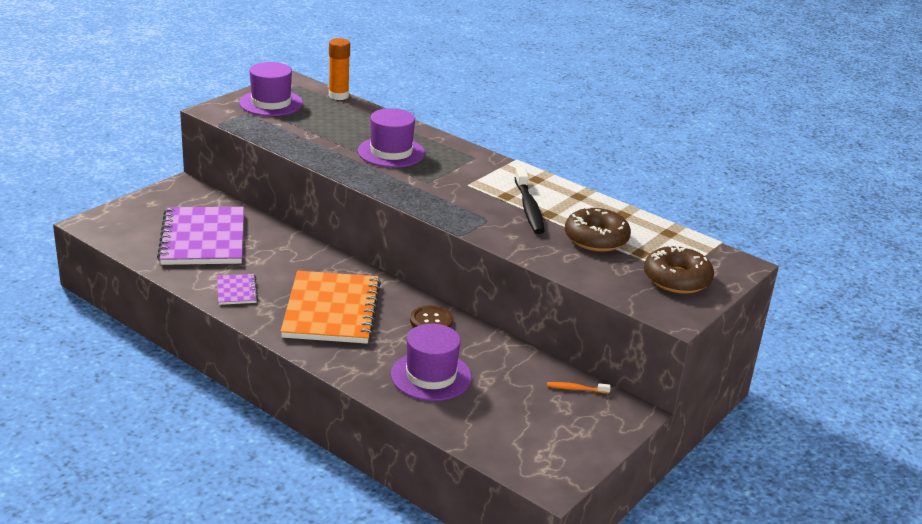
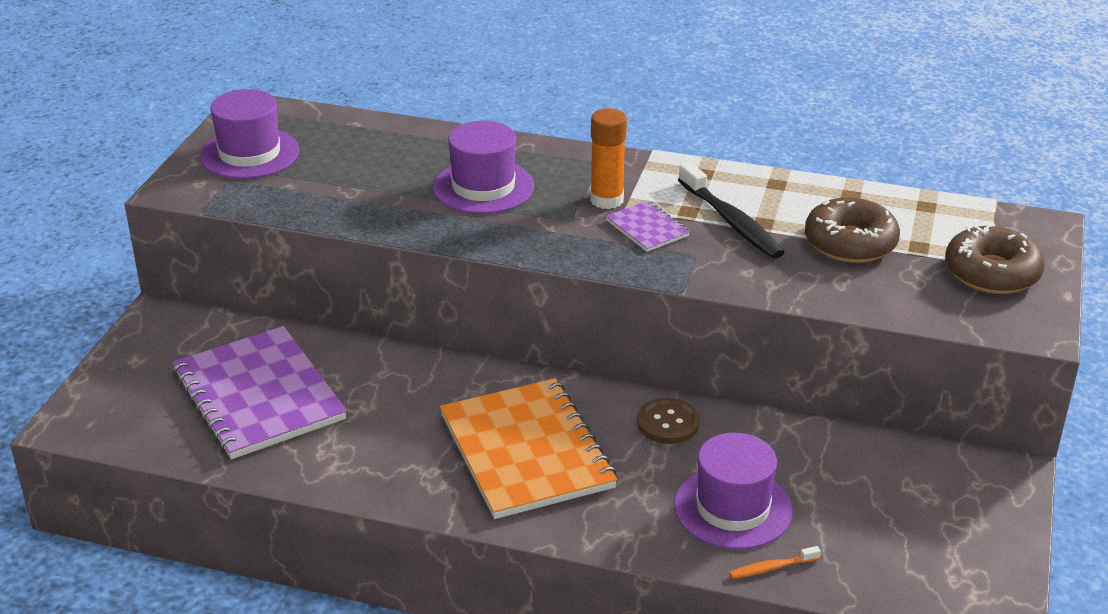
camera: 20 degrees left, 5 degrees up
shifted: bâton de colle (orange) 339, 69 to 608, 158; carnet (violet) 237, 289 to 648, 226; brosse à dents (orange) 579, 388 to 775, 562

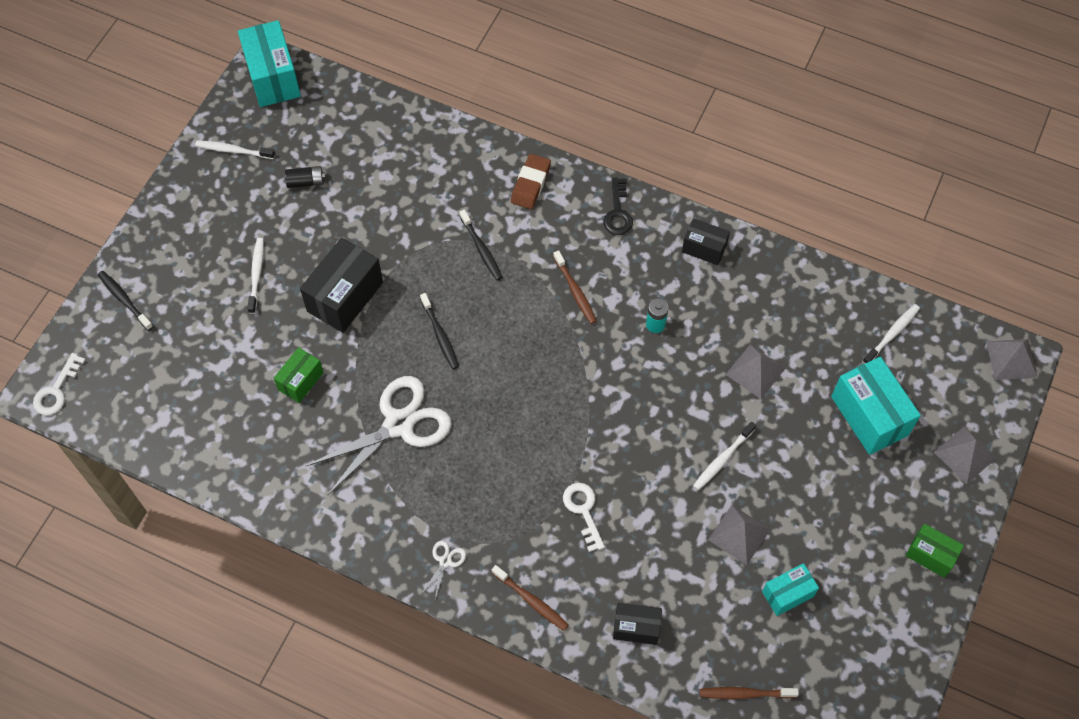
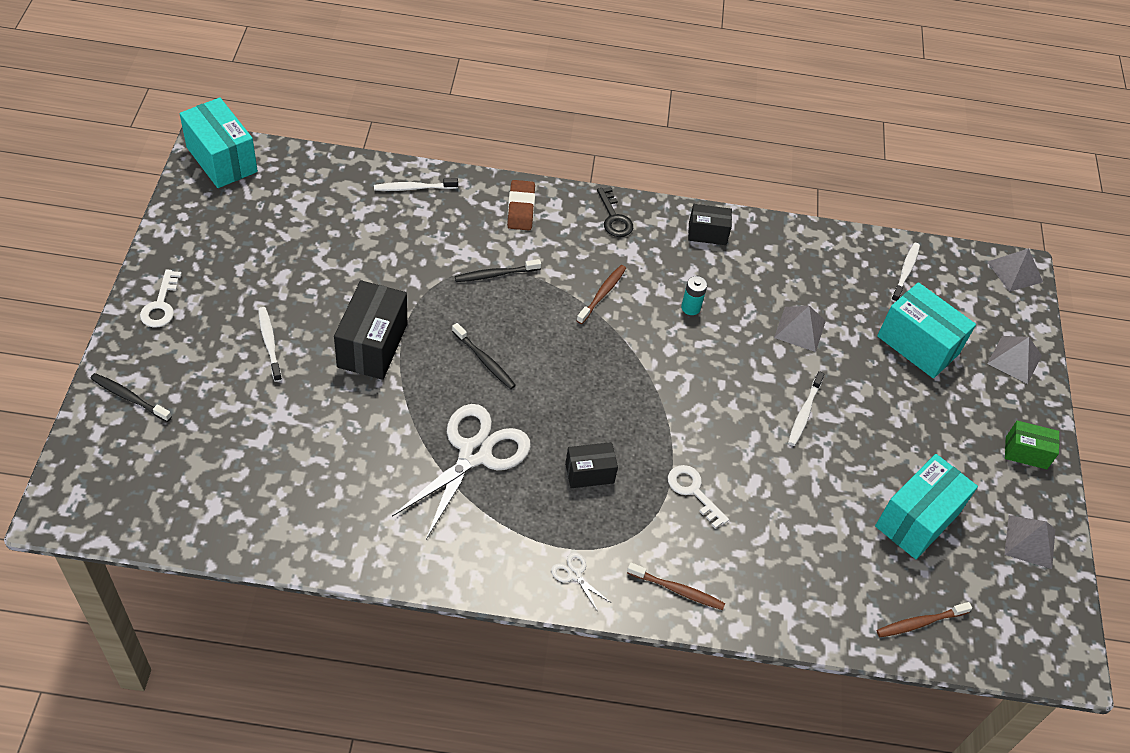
camera: 25 degrees left, 10 degrees down
gone: pile (noir) 305, 177; boîte (vert) 299, 375
shifted: brosse à dents (blanc) 235, 149 to 416, 184; clé (blanc) 59, 384 to 161, 298; pyramide (gris) 739, 535 to 1029, 542; boîte (noir) 637, 624 to 591, 465
rotated: brosse à dents (noir) 481, 245 = 498, 270 120 degrees clockwise; brosse à dents (marron) 575, 287 = 601, 294 105 degrees counterclockwise; ciseaux (blanc) 443, 570 = 581, 582 45 degrees counterclockwise
scaled: boîte (turquoise) 790, 589 = 926, 506 x1.74

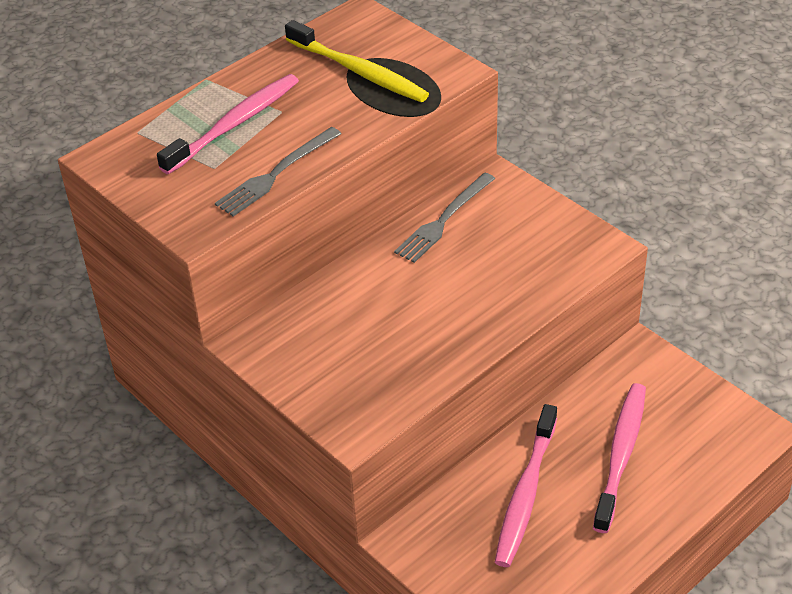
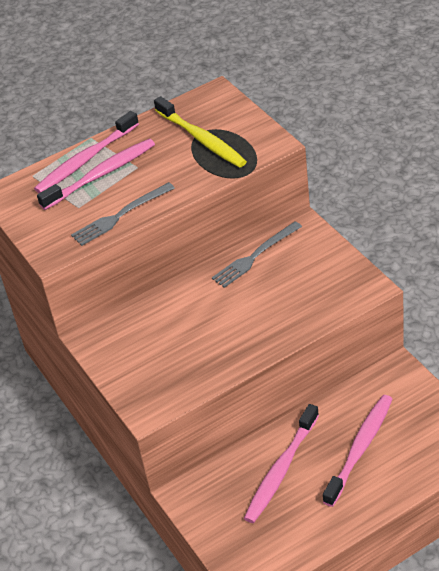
camera: 15 degrees right, 0 degrees up
new: brosse à dents (rose) 86, 152

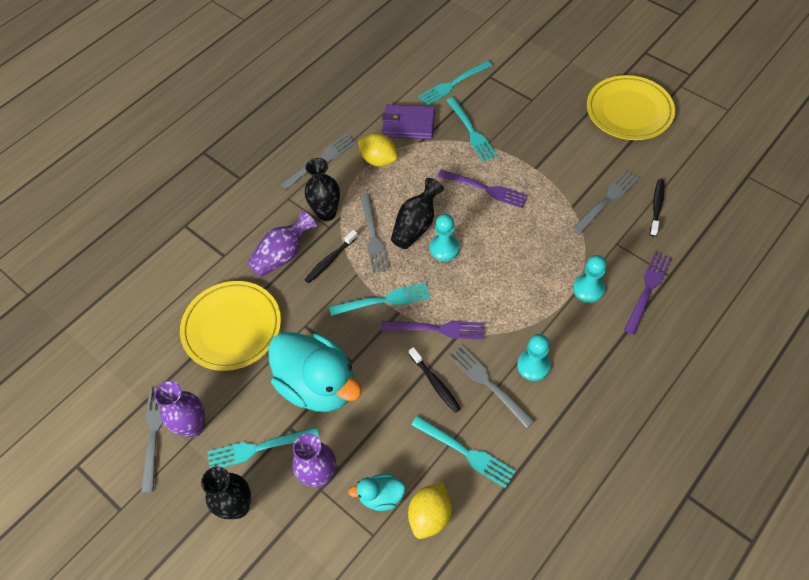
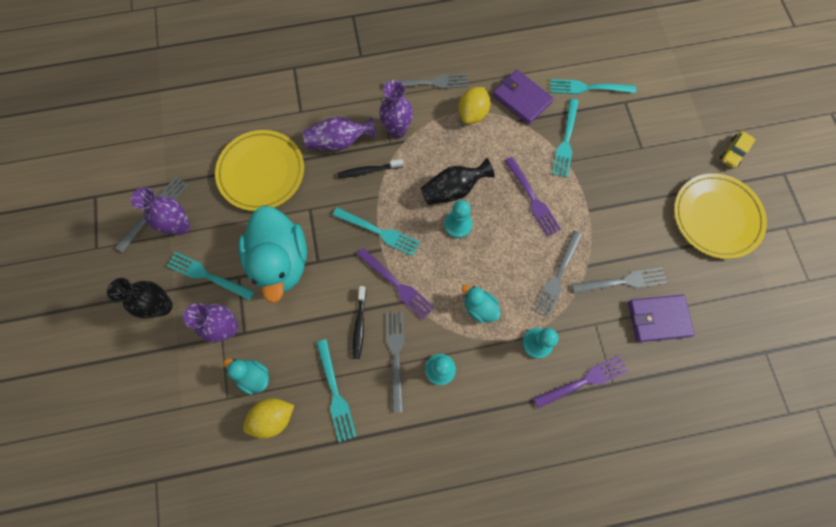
camera: 35 degrees right, 15 degrees up
new: voiture (jaune) 738, 150; canard (turquoise) 481, 304
shifted: fourchette (gris) 375, 233 to 557, 274
swapped: brosse à dents (noir) 657, 208 to portefeuille (violet) 661, 318
repainted: vase (noir) 322, 189 to vase (violet) 396, 109
rotated: citron (jaune) 378, 150 = 474, 105 45 degrees clockwise

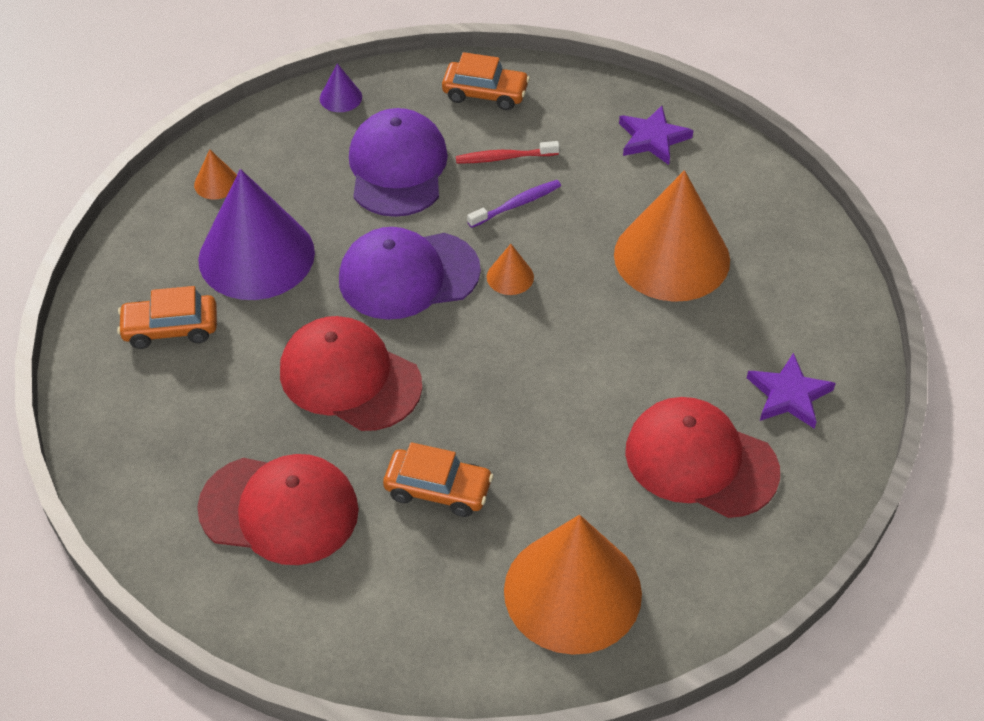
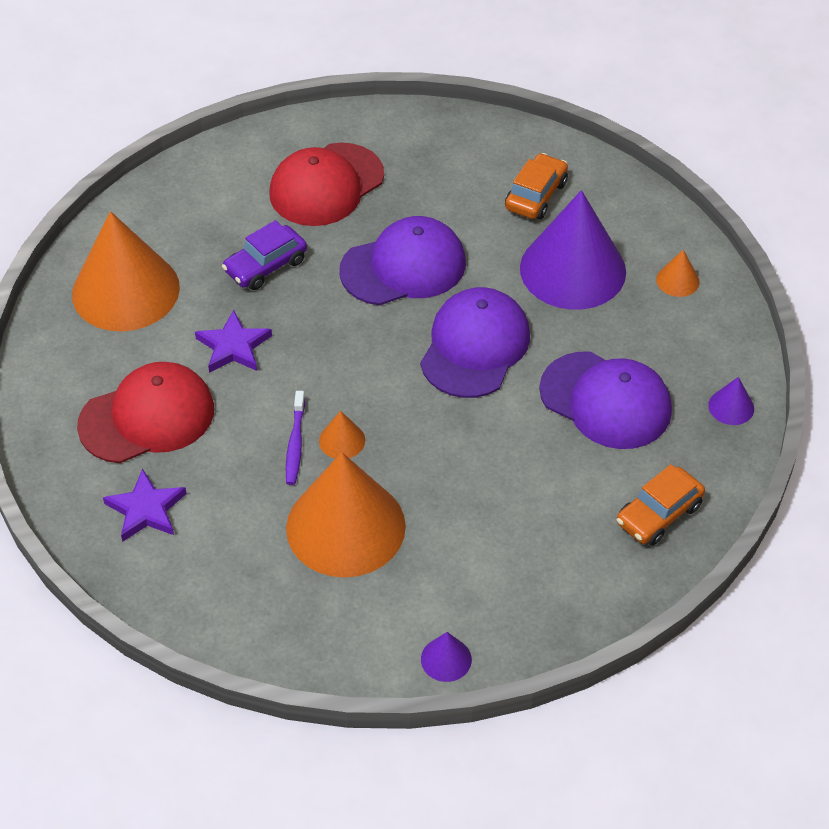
camera: 125 degrees right, 0 degrees up
gone: brosse à dents (rouge) 508, 152
new: cône (violet) 446, 657
shifted: étoile (violet) 656, 135 to 233, 341; brosse à dents (violet) 514, 204 to 295, 438; cône (orange) 510, 269 to 342, 435
repainted: casquette (rouge) 351, 373 to casquette (violet) 402, 261; voiture (orange) 438, 479 to voiture (violet) 264, 255

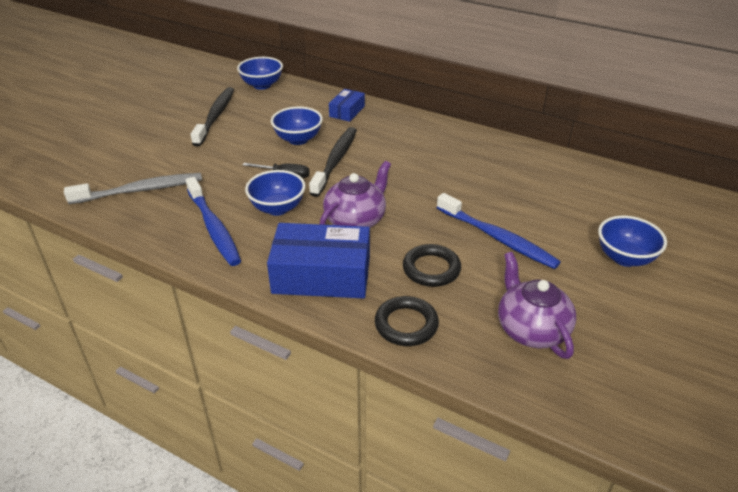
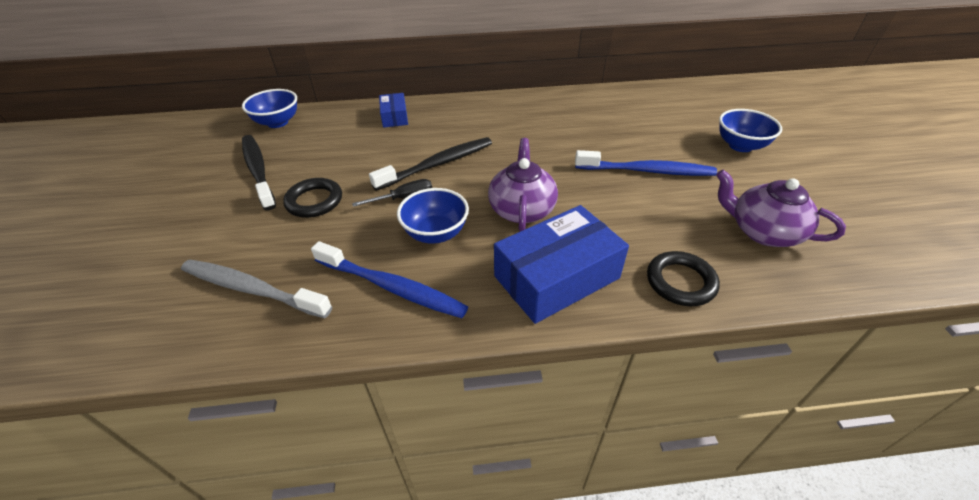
camera: 35 degrees left, 5 degrees up
gone: bol (bleu) 297, 126
shifted: anneau (noir) 432, 265 to 312, 198
rotated: brosse à dents (noir) 333, 162 = 430, 164 75 degrees clockwise; brosse à dents (gris) 133, 188 = 256, 289 105 degrees counterclockwise

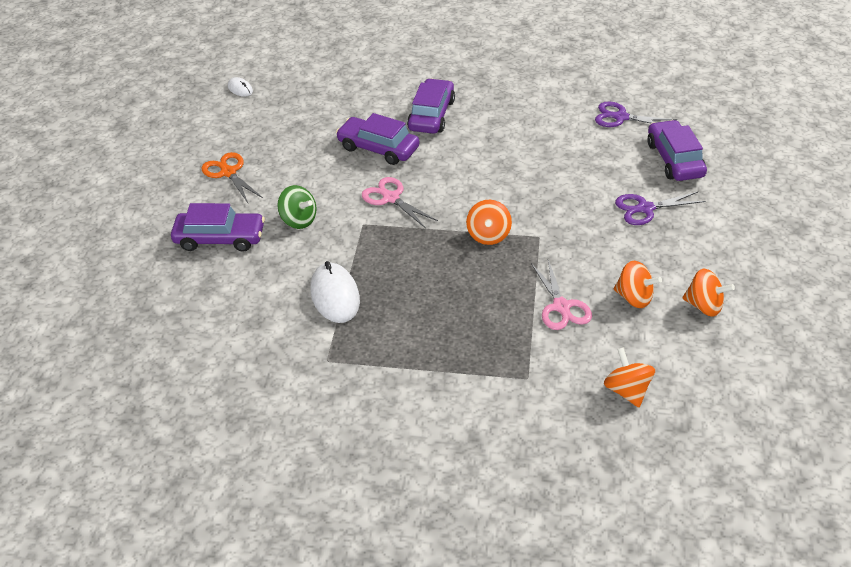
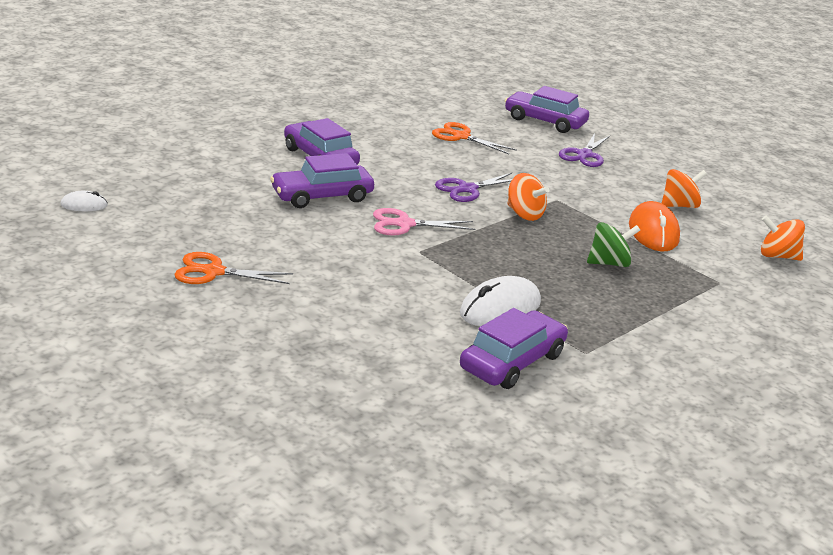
camera: 55 degrees left, 15 degrees down
gone: toupie (orange) 708, 293
new: ciseaux (orange) 474, 138
shifted: ciseaux (violet) 636, 114 to 473, 187; toupie (vert) 297, 207 to 613, 244; voiture (violet) 218, 227 to 514, 348
swapped: ciseaux (rose) 561, 295 to souris (orange) 654, 226
rotated: souris (blanc) 335, 292 = 500, 301 60 degrees counterclockwise

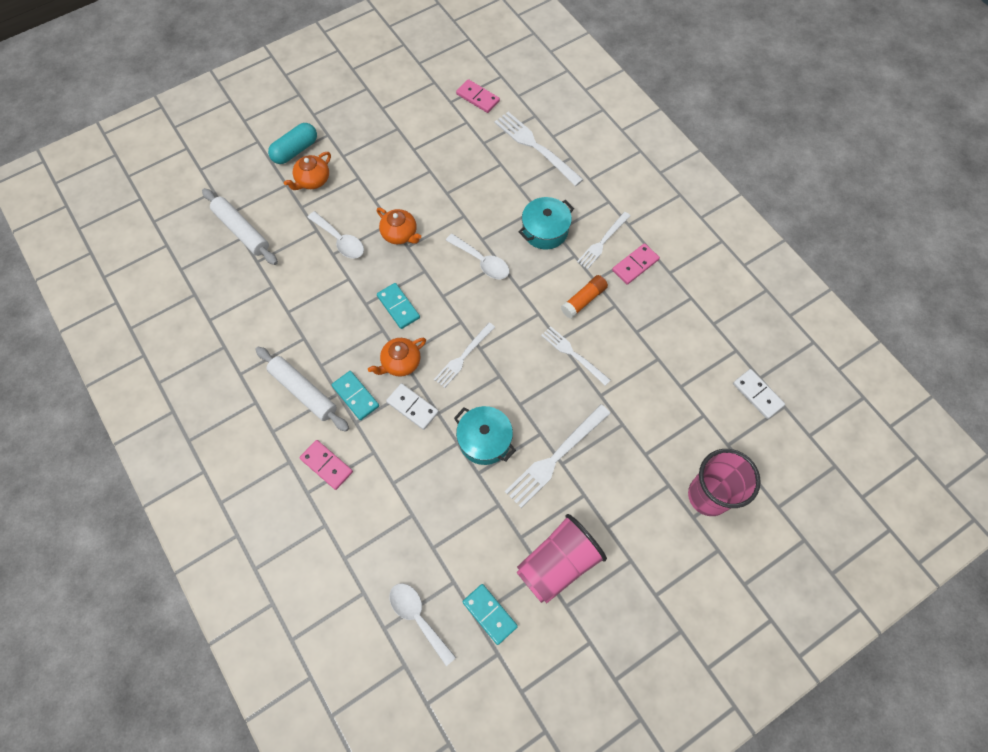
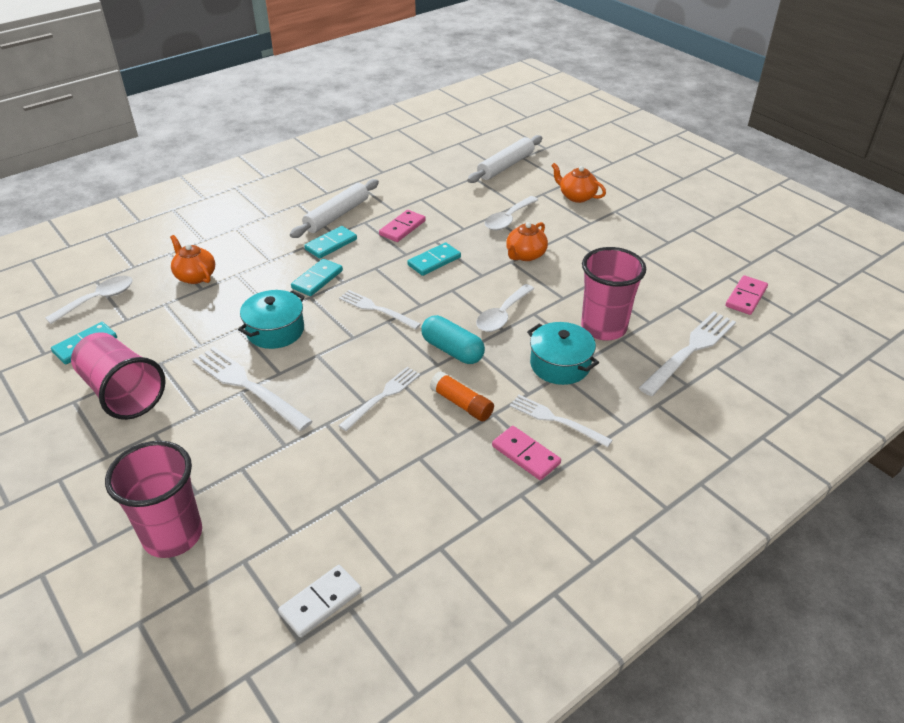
camera: 85 degrees right, 25 degrees down
new: gobelet (rose) 613, 294
shifted: gélule (turquoise) 292, 143 to 453, 339; théière (orange) 397, 357 to 192, 259; domino (rose) 326, 465 to 402, 226
repainted: domino (blanc) 412, 406 to domino (turquoise) 317, 277

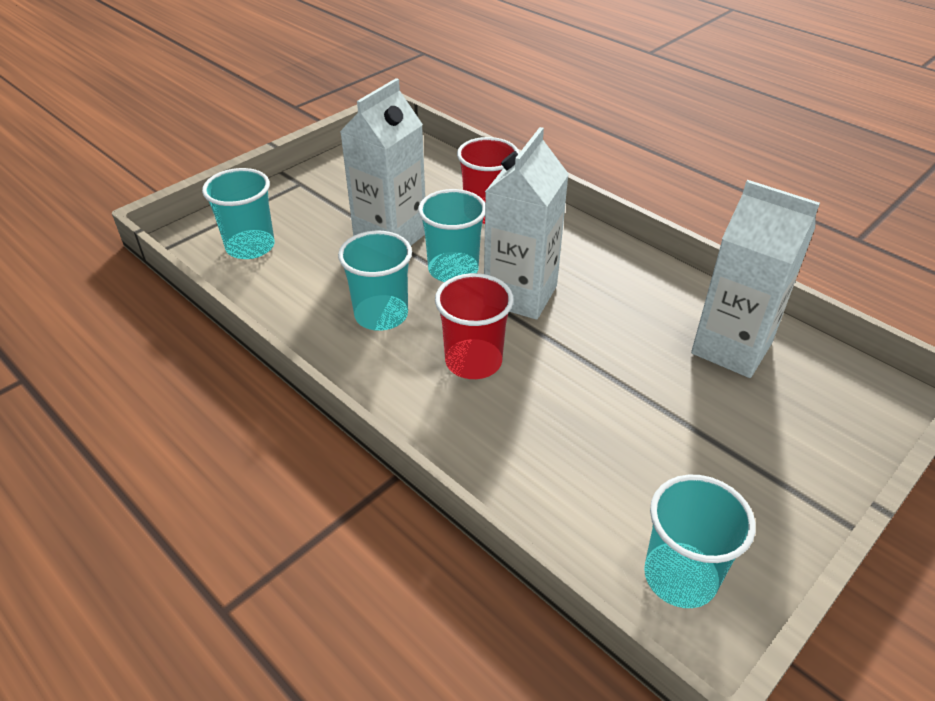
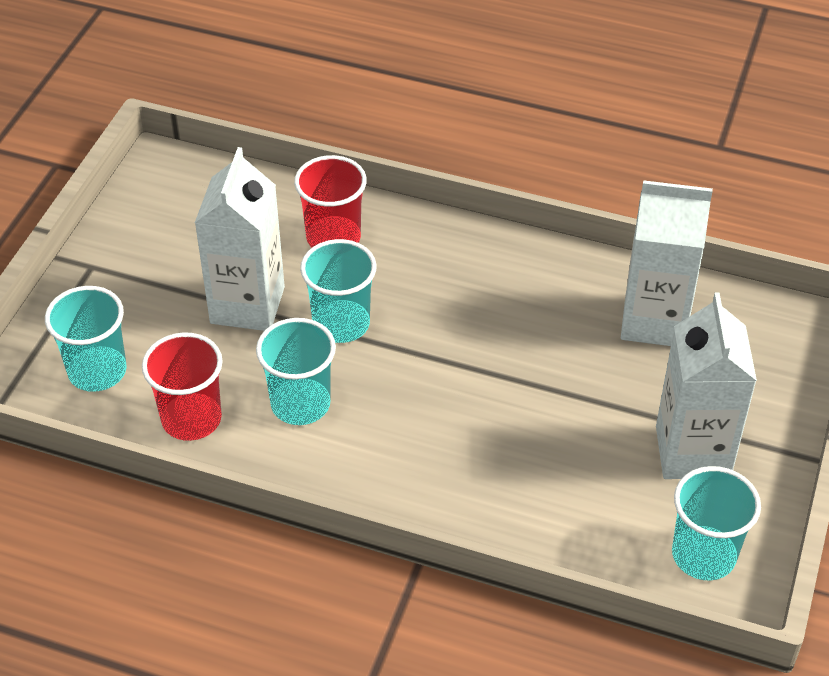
camera: 25 degrees left, 5 degrees up
shifted: brique de lait (blanc) 526, 223 to 706, 386; gobelet (rouge) 474, 326 to 182, 386

